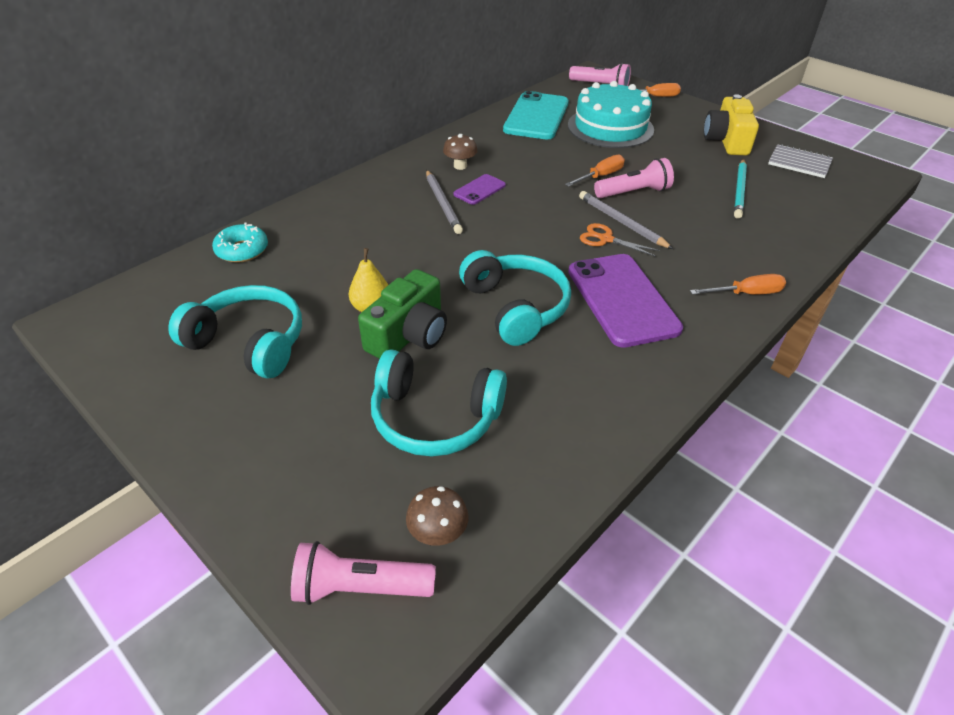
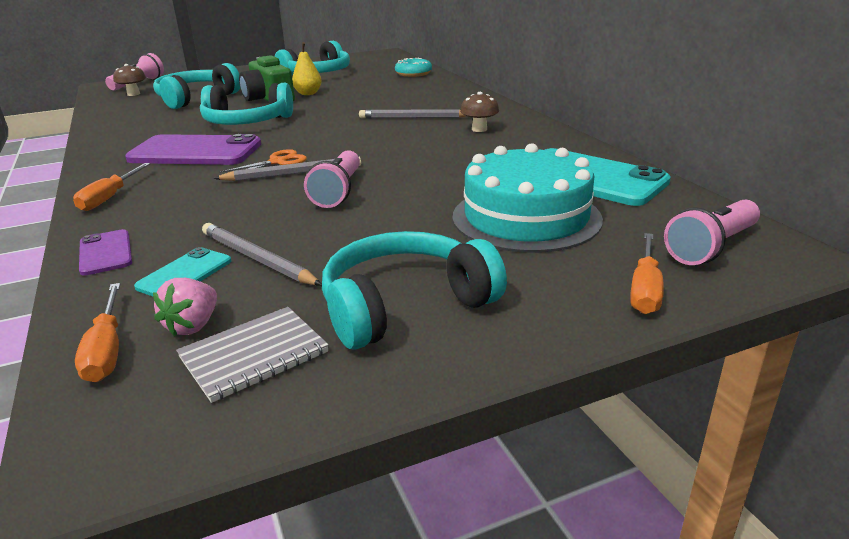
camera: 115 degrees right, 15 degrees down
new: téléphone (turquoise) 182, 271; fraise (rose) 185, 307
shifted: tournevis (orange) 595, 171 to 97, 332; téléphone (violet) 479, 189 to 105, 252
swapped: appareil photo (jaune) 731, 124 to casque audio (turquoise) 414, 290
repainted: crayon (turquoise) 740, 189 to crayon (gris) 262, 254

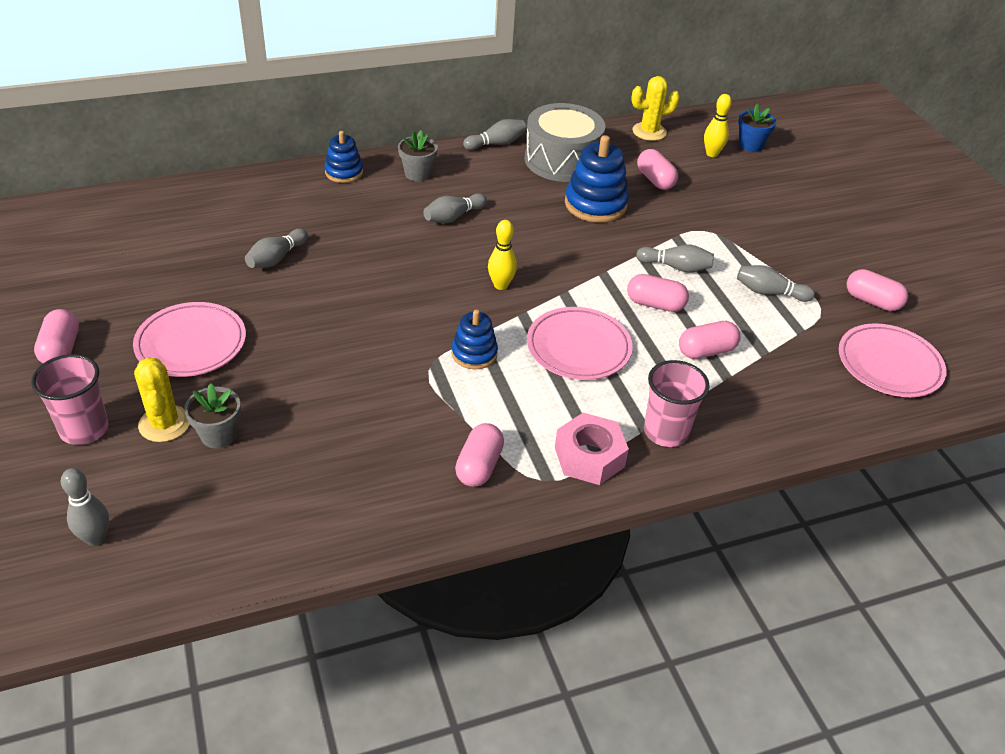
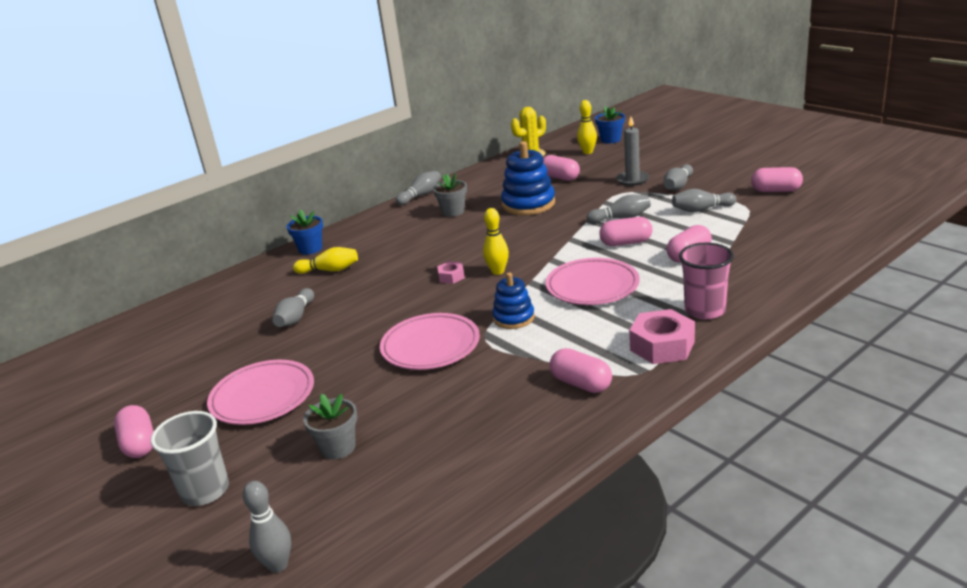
camera: 15 degrees left, 15 degrees down
gone: tambour (gris) 564, 142; cactus (jaune) 161, 399
new: bougie (gris) 632, 151; quille (jaune) 325, 260; écrou (rose) 451, 272
shifted: pot de fleurs (gris) 418, 155 to 450, 195; quille (gris) 455, 208 to 678, 177; assiette (rose) 893, 360 to 430, 341
swapped: jouet à empiler (bleu) 344, 157 to pot de fleurs (bleu) 305, 232
repainted: gobelet (rose) 70, 399 to gobelet (gris) 189, 458
rotated: gélule (rose) 479, 455 = 581, 370 45 degrees counterclockwise

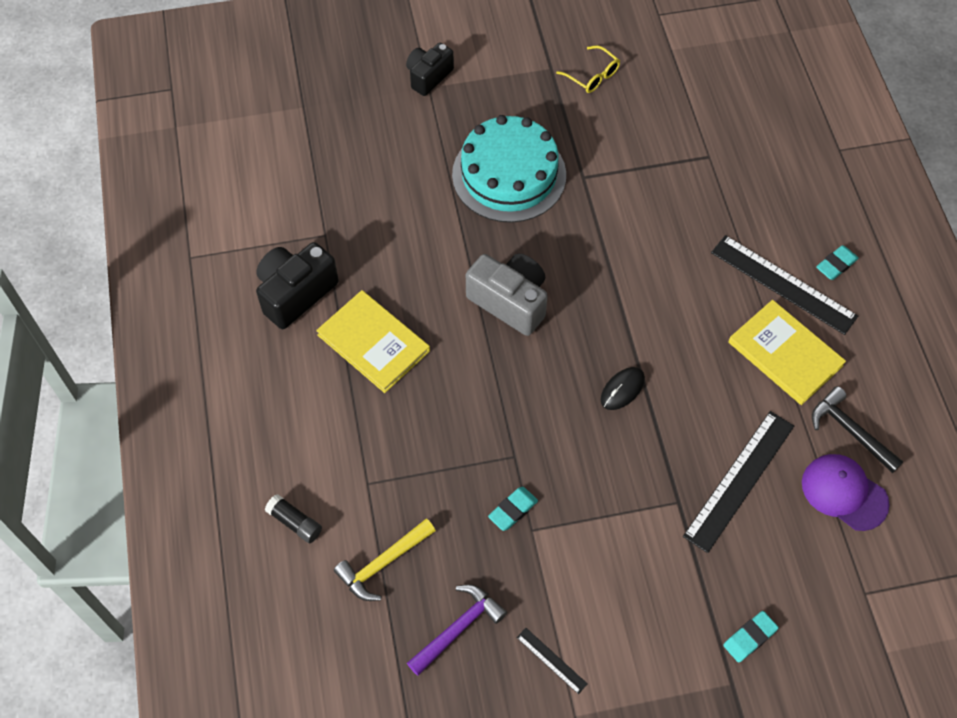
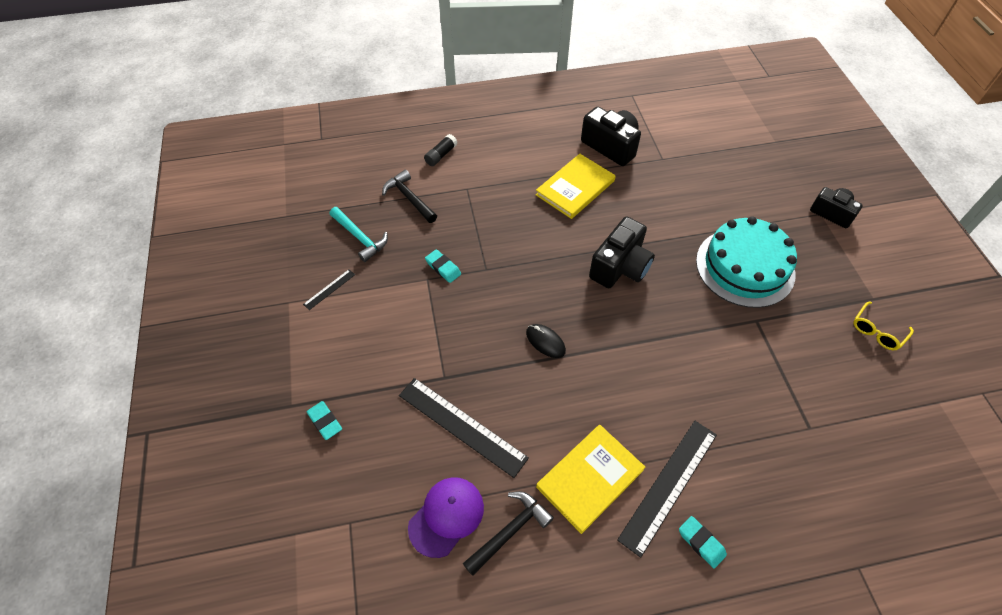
camera: 90 degrees right, 5 degrees down
repainted: appareil photo (gris) 507, 295 to appareil photo (noir) 622, 252; marteau (jaune) 385, 559 to marteau (noir) 409, 196; marteau (violet) 457, 630 to marteau (turquoise) 359, 234

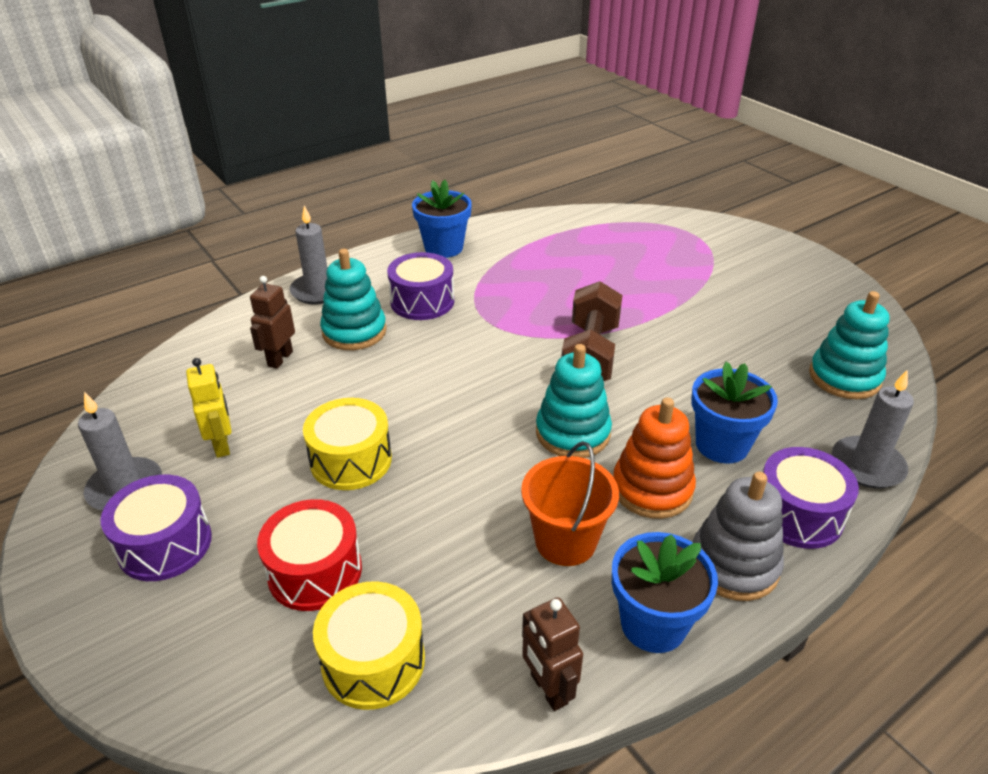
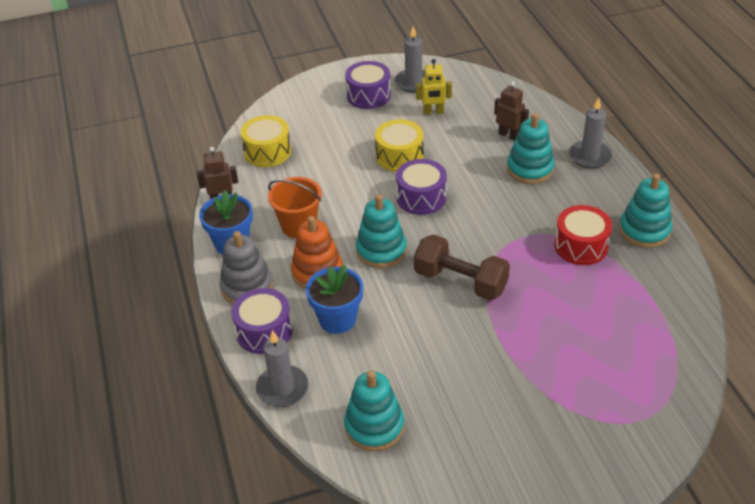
camera: 110 degrees right, 5 degrees up
shifted: tambour (violet) 420, 286 to 421, 187; tambour (rouge) 309, 555 to 583, 235
swapped: pot de fleurs (bleu) 442, 219 to jouet à empiler (turquoise) 645, 211

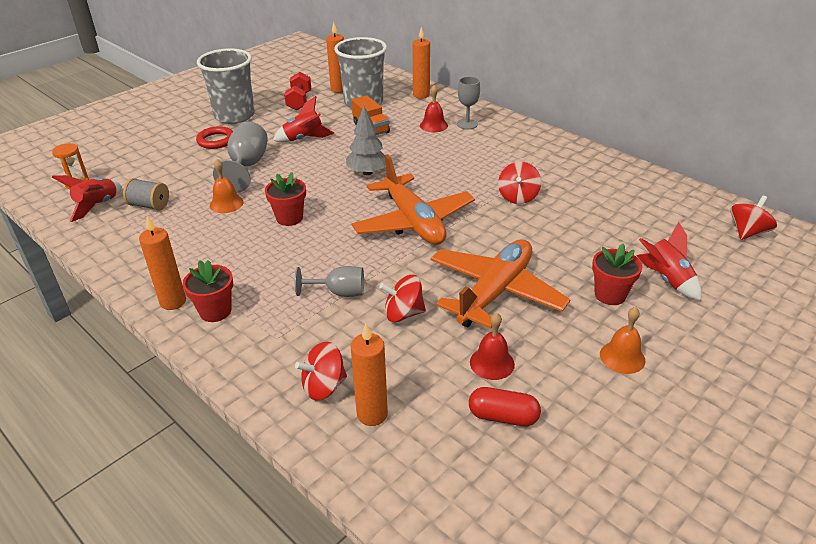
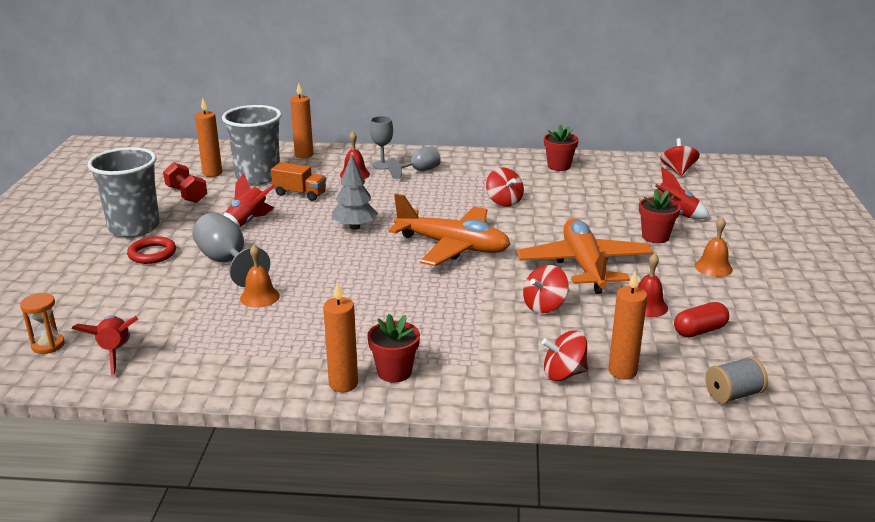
camera: 40 degrees left, 10 degrees down
shifted: pot de fleurs (rouge) 285, 199 to 561, 148; bobine (gris) 146, 194 to 736, 380; verre à pied (gris) 329, 281 to 414, 162
rotated: toupie (rouge) 321, 371 = 565, 355 60 degrees clockwise

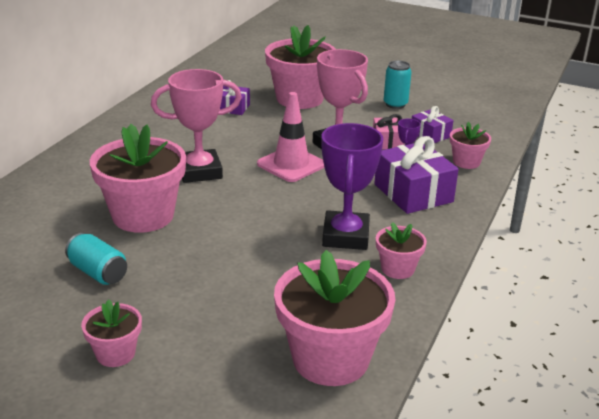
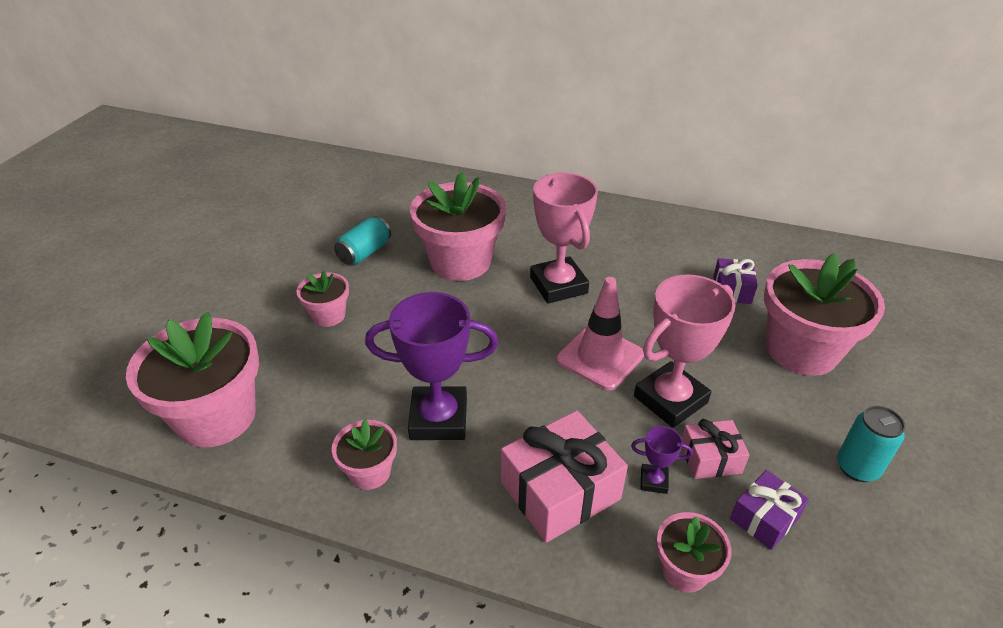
camera: 85 degrees right, 10 degrees up
shifted: pot de fleurs (rose) 111, 333 to 323, 299
repainted: cadeau (violet) 416, 175 to cadeau (rose) 564, 476

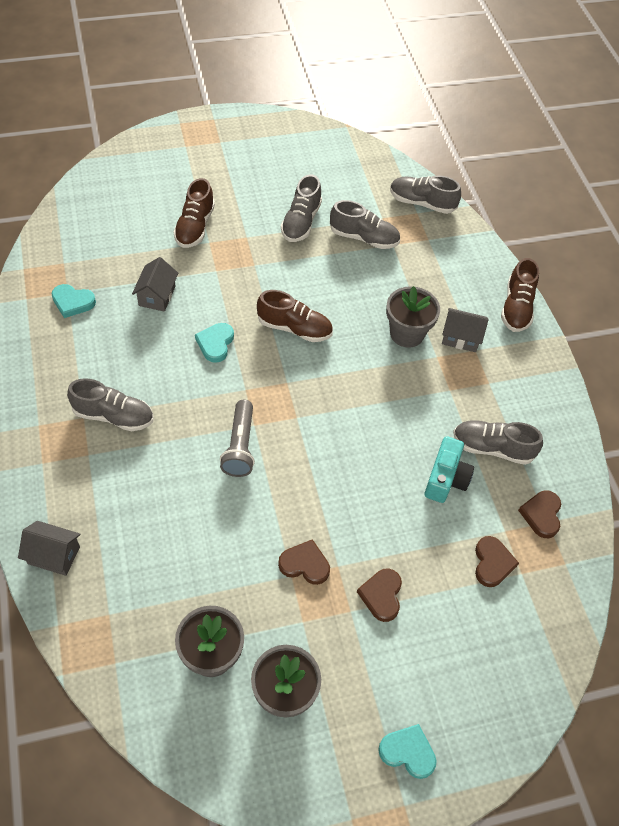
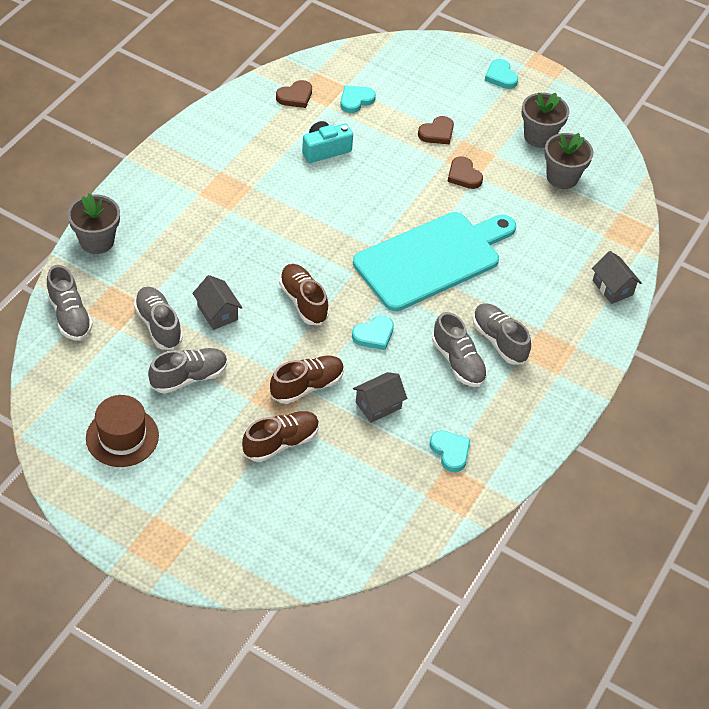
camera: 135 degrees left, 5 degrees down
new: chapeau (marron) 122, 431
shifted: chaussure (marron) 520, 295 to 307, 380; pot de fleurs (gris) 413, 317 to 94, 223; maison (gris) 465, 330 to 217, 302; chaussure (gris) 498, 443 to 459, 349
swapped: lampe de poche (gris) 237, 438 to planche à découper (turquoise) 434, 261
repainted: cœur (marron) 497, 561 to cœur (turquoise) 358, 99

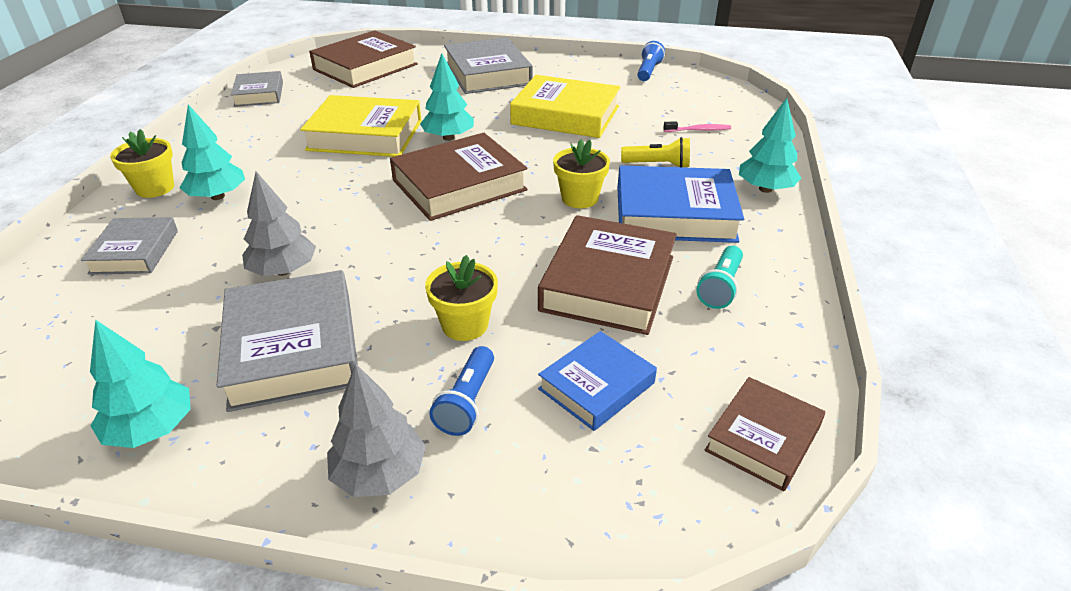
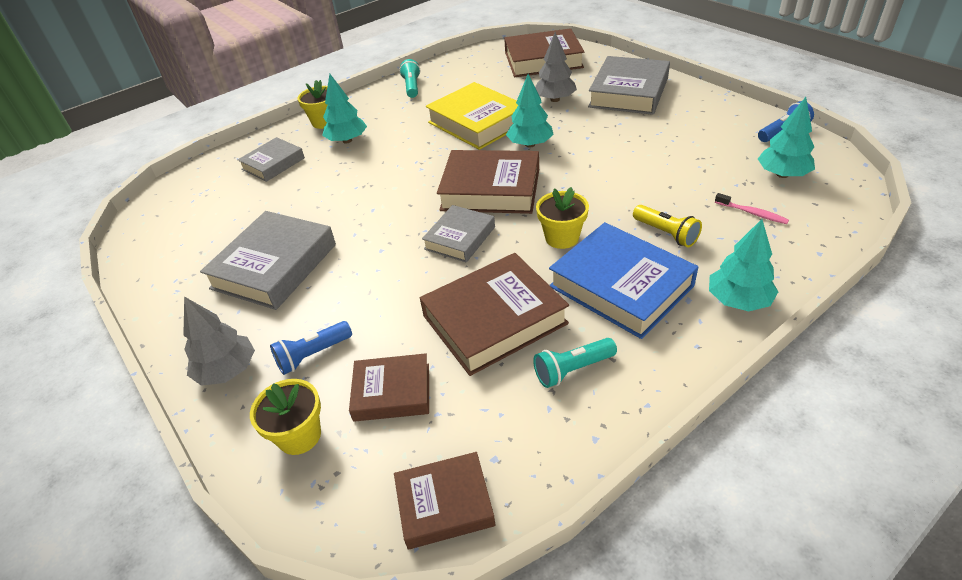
camera: 45 degrees right, 5 degrees up
gone: livre (jaune) 565, 106
new: lampe de poche (turquoise) 409, 78
shifted: livre (gris) 257, 89 to 458, 234; arbre (gris) 279, 223 to 556, 67; pot de fleurs (jaune) 461, 298 to 285, 417; arbre (turquoise) 140, 384 to 786, 137
repainted: livre (bleu) 597, 381 to livre (marron) 389, 387

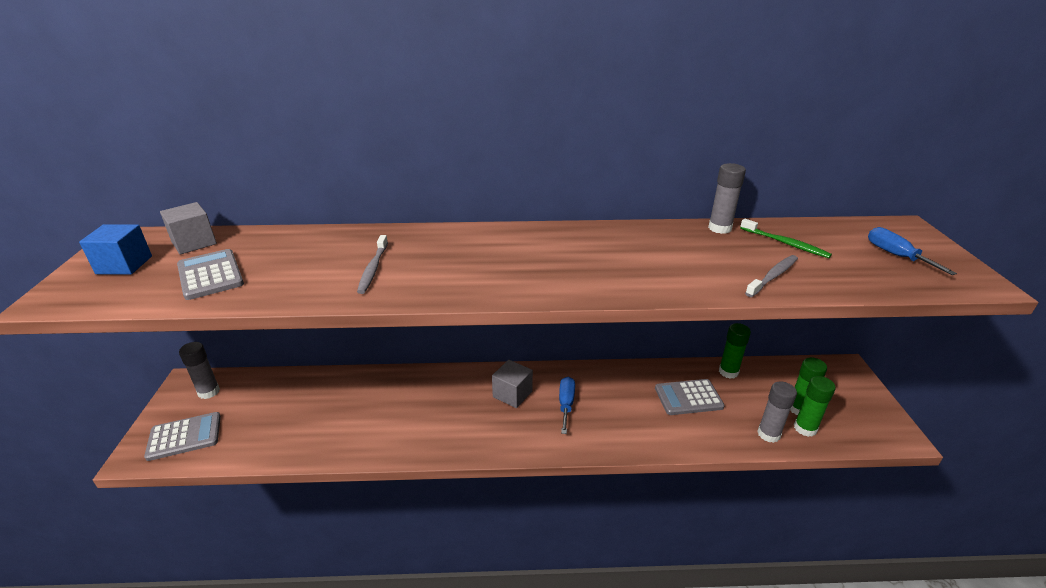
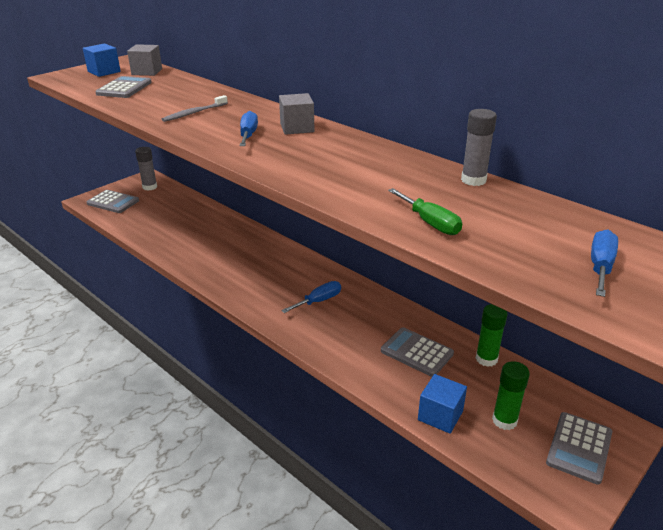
camera: 45 degrees right, 0 degrees up
gone: brosse à dents (vert) 786, 238; bâton de colle (vert) 815, 406
new: tournevis (bleu) 248, 128; calculatrice (gris) 579, 448
shifted: cube (gris) 512, 384 to 296, 114
swapped: brosse à dents (gris) 771, 276 to tournevis (vert) 425, 211; bâton de colle (gris) 777, 412 to cube (bleu) 442, 404

